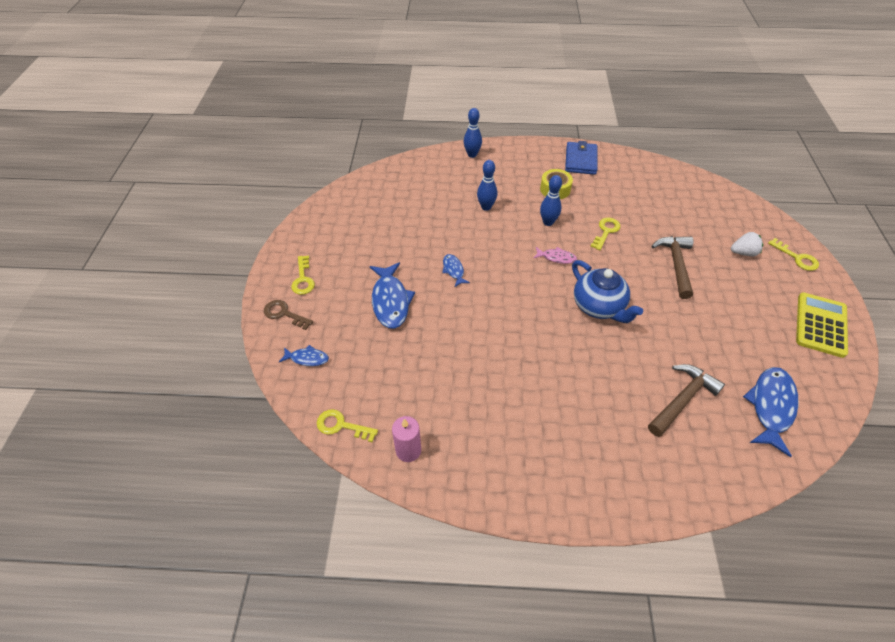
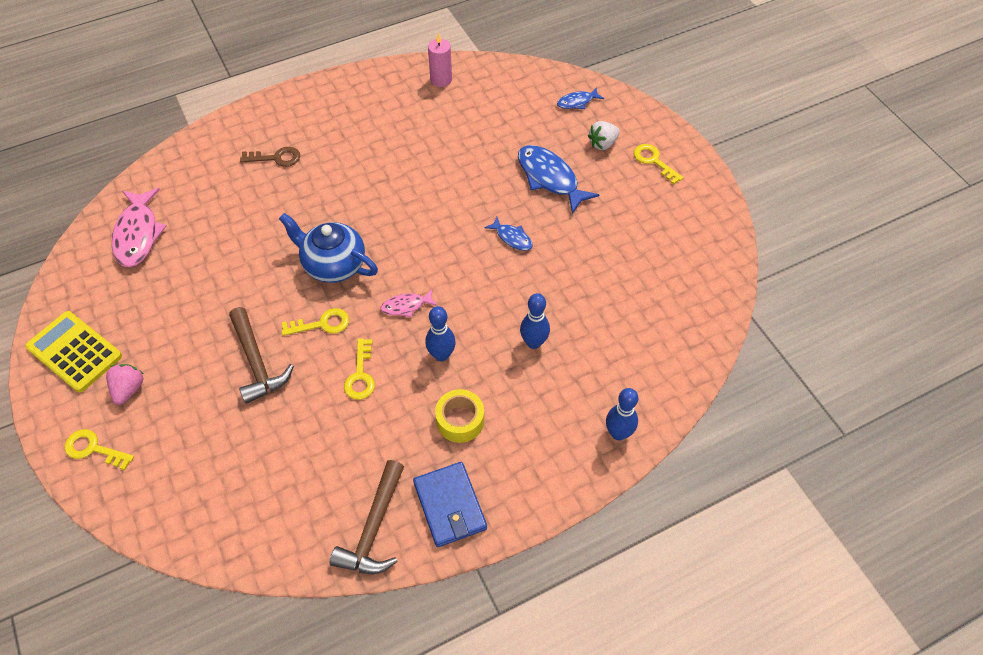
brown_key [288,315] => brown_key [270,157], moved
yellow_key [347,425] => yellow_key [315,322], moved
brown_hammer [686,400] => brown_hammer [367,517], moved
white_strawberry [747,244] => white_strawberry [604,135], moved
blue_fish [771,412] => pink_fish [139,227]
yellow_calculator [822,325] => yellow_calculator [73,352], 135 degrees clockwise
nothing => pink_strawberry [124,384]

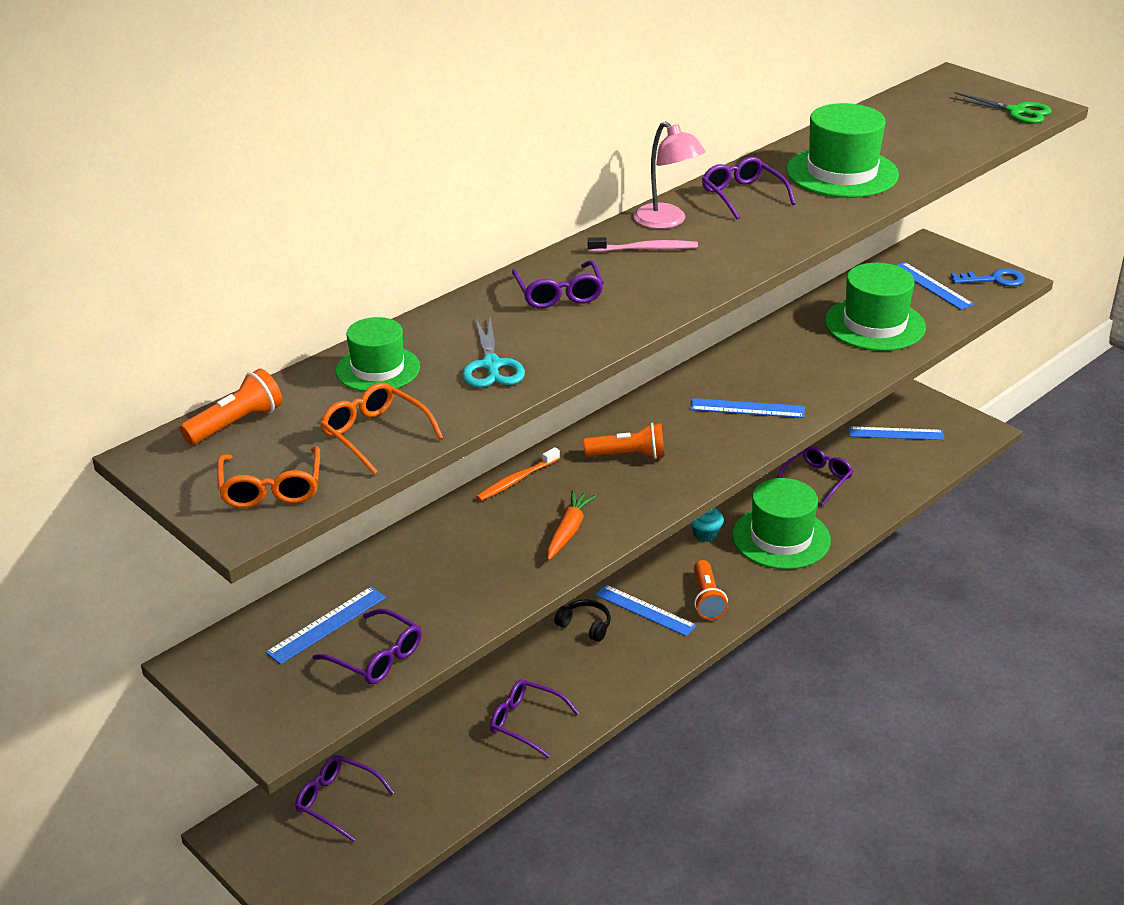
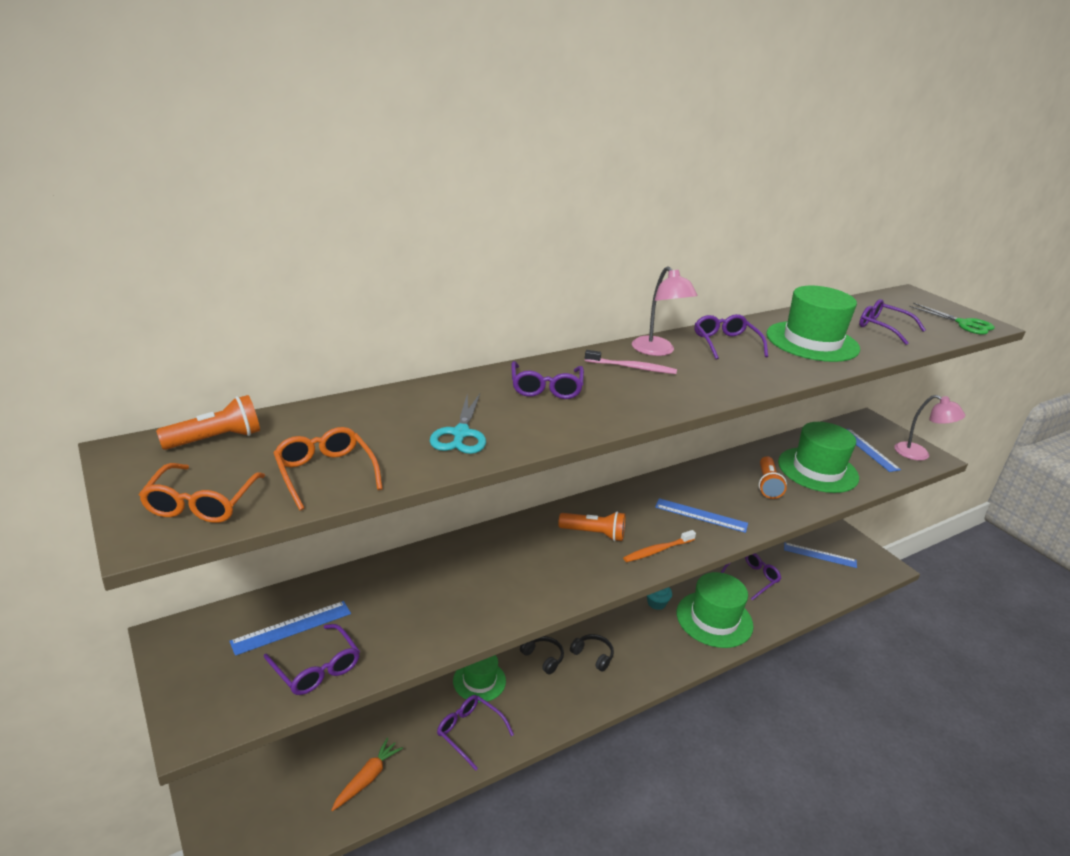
purple_glasses [344,798] => purple_glasses [892,322], moved
green_hat [378,354] => green_hat [479,678], moved
orange_toothbrush [518,474] => orange_toothbrush [659,546], moved
orange_carrot [571,525] => orange_carrot [367,774], moved
blue_ruler [646,610] => black_headphones [592,653]
orange_flashlight [711,590] => orange_flashlight [773,477], moved
blue_key [988,277] => pink_lamp [929,428]

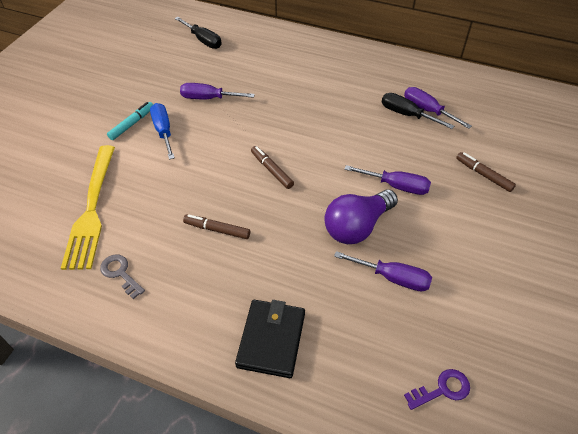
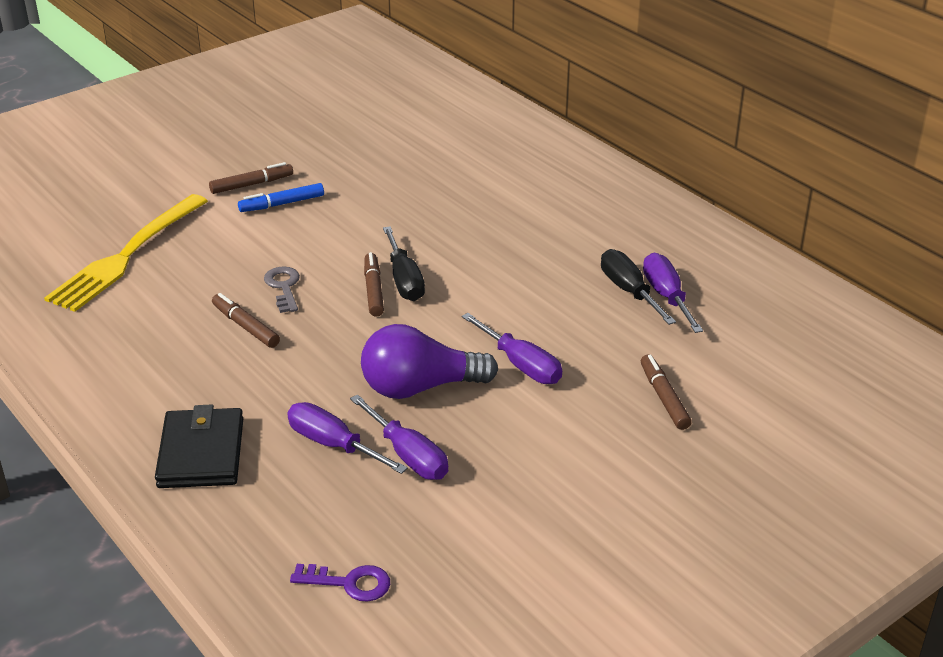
grey_key [122,277] => grey_key [282,290], moved
turquoise_marker [130,121] => brown_marker [251,178]
blue_screwdriver [162,131] => blue_marker [281,197]
black_screwdriver [198,33] => black_screwdriver [404,263], moved
purple_screwdriver [217,91] => purple_screwdriver [347,438], moved
black_wallet [270,339] => black_wallet [199,446], 45 degrees counterclockwise

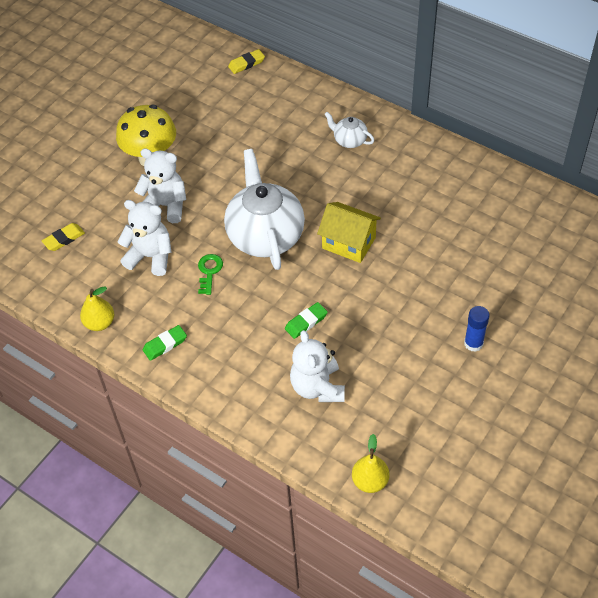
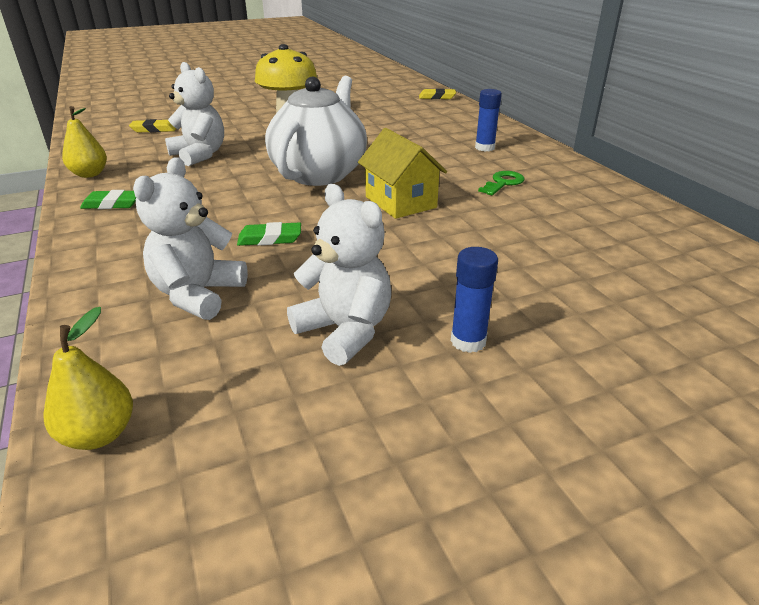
white_teddy_bear [160,185] => white_teddy_bear [339,275], moved
green_key [210,274] => green_key [501,183], moved
white_teapot [349,130] => blue_glue_stick [488,120]

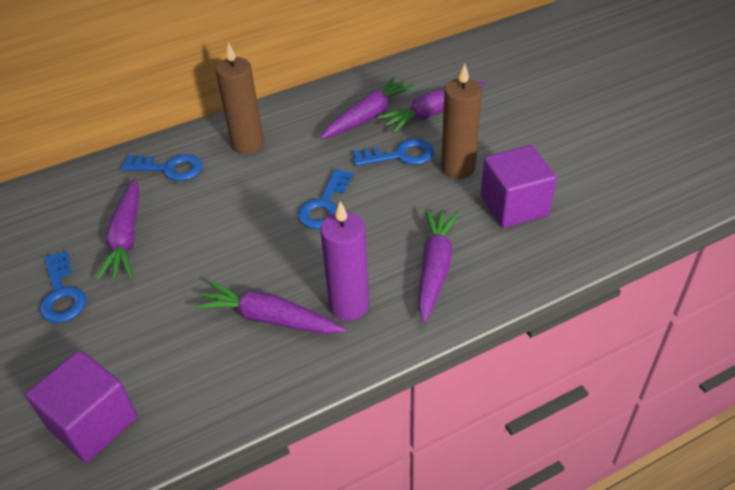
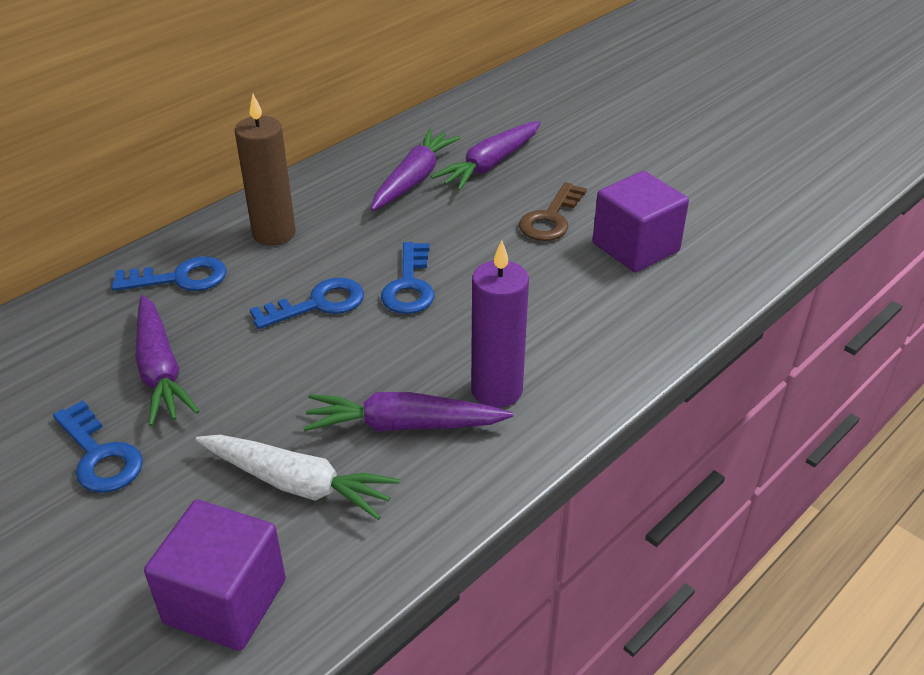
blue_key [393,152] => blue_key [307,303], moved
purple_carrot [438,266] => nothing
brown_candle [461,121] => brown_key [553,211]
nothing => white_carrot [297,477]

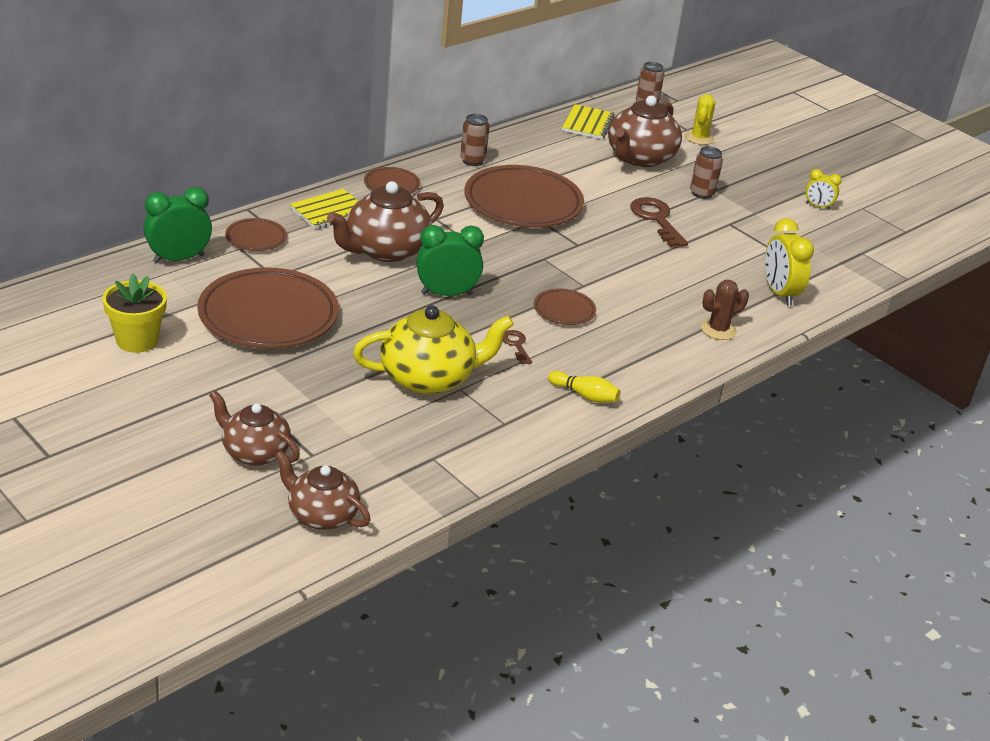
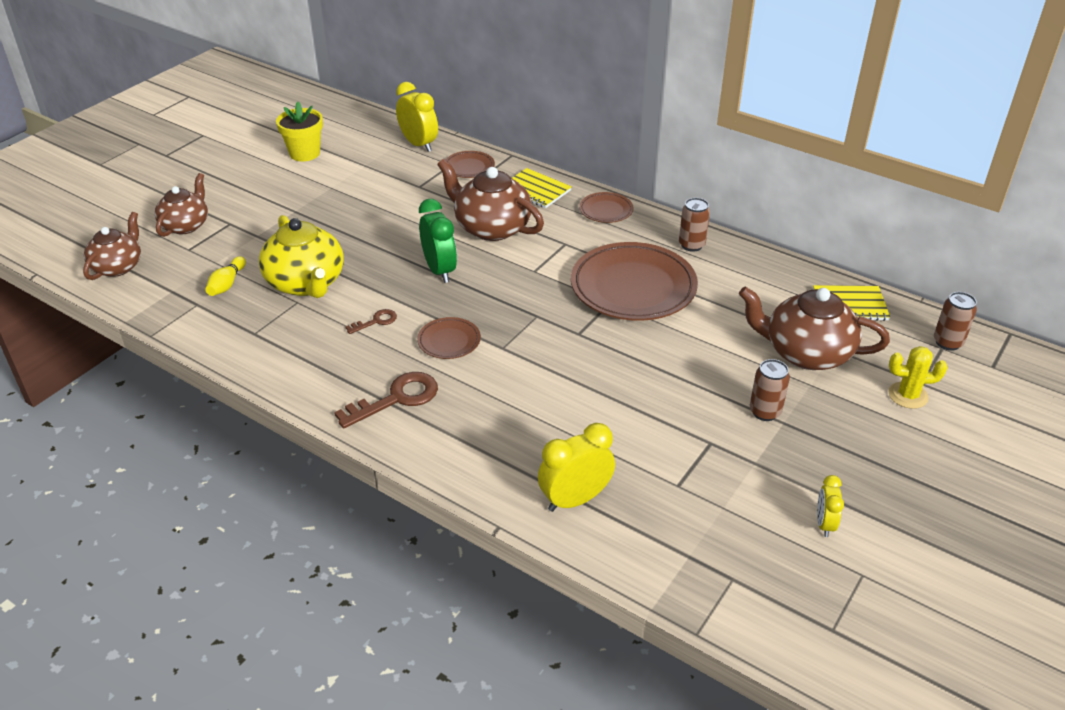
green_clock [177,225] => yellow_clock [417,117]
brown_plate [268,308] => nothing
yellow_bowling_pin [584,387] => yellow_bowling_pin [225,276], moved
brown_key [659,222] => brown_key [386,400], moved
brown_cactus [725,310] => nothing

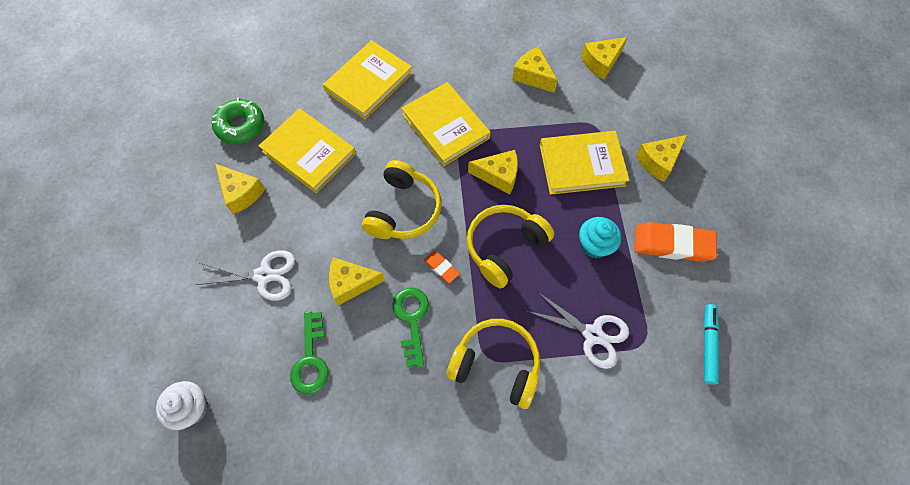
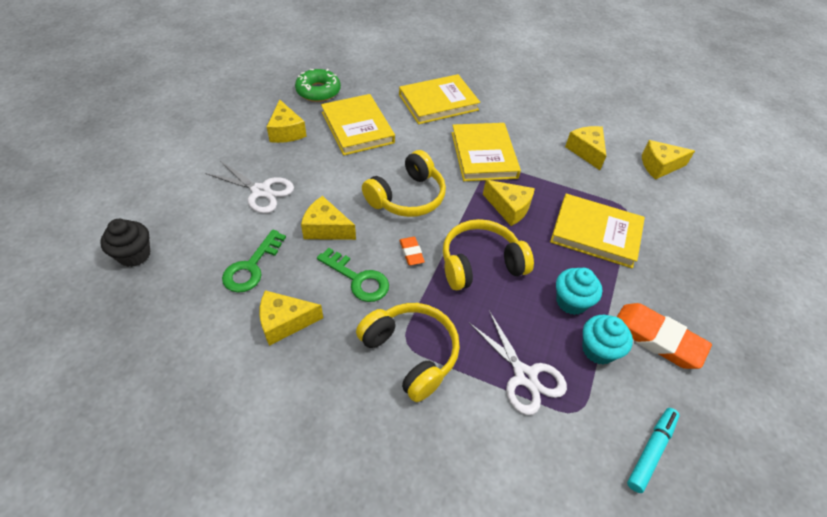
white_cupcake [182,405] => black_cupcake [125,243]
green_key [410,327] => green_key [353,275], 105 degrees clockwise
yellow_cheese [661,158] => yellow_cheese [291,318], moved
nothing => turquoise_cupcake [607,340]

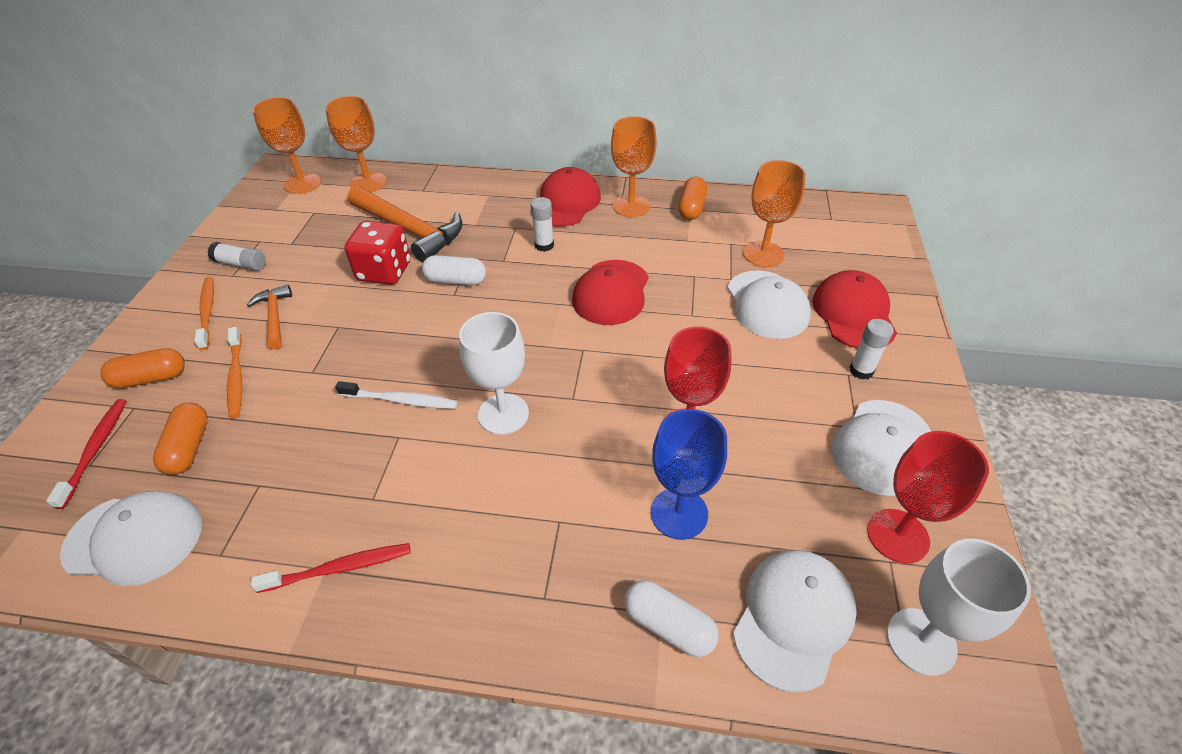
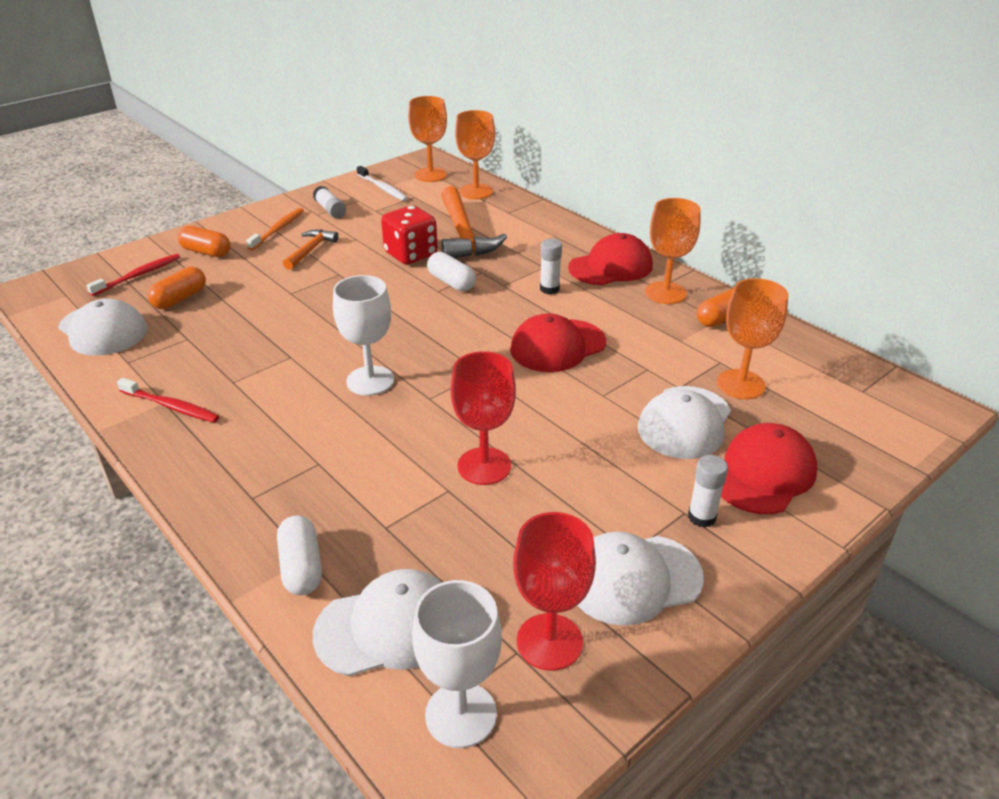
orange_toothbrush [234,372] => nothing
white_toothbrush [396,395] => white_toothbrush [382,183], moved
blue_goblet [689,474] => nothing

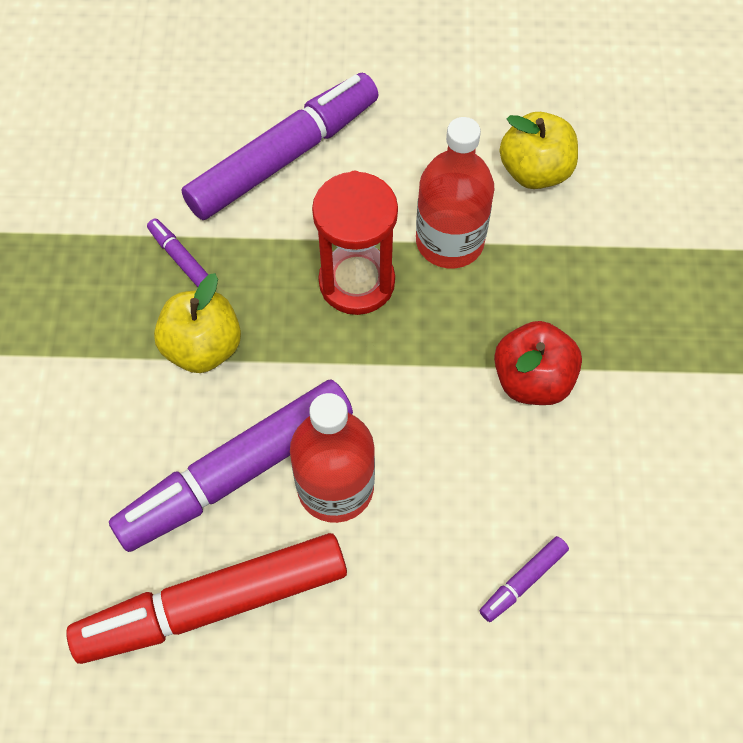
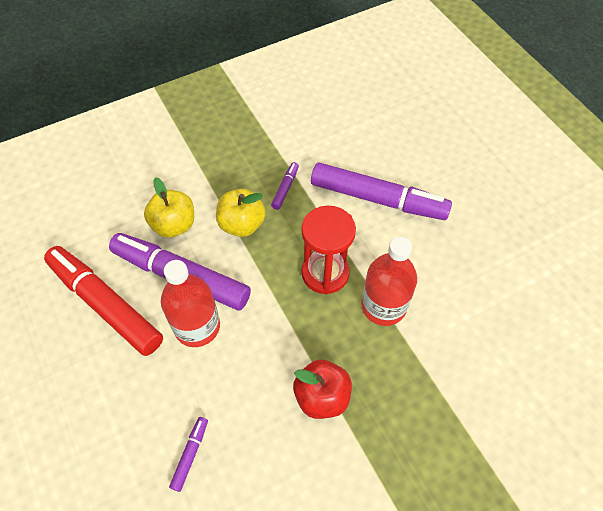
purple_marker [524,579] => purple_marker [188,454], 90 degrees clockwise
yellow_apple [539,150] => yellow_apple [169,207], moved

